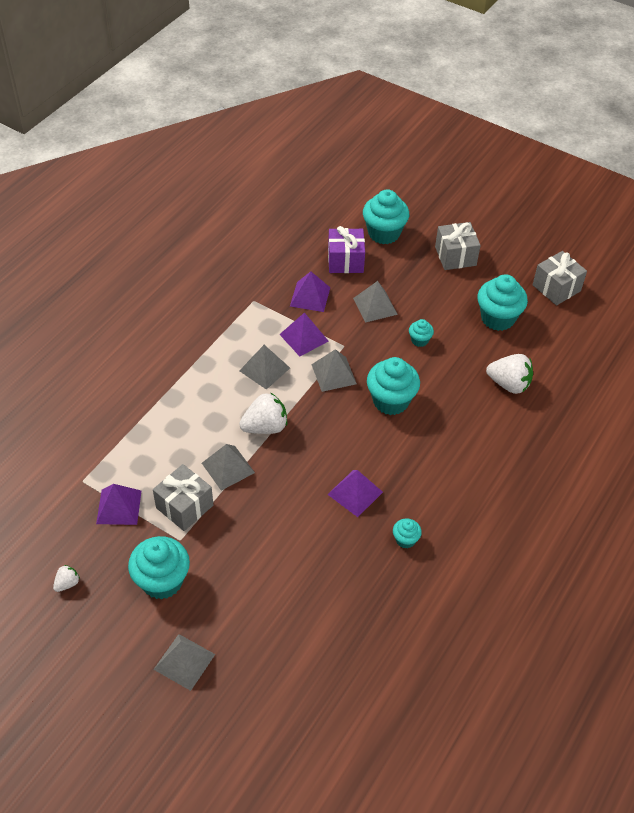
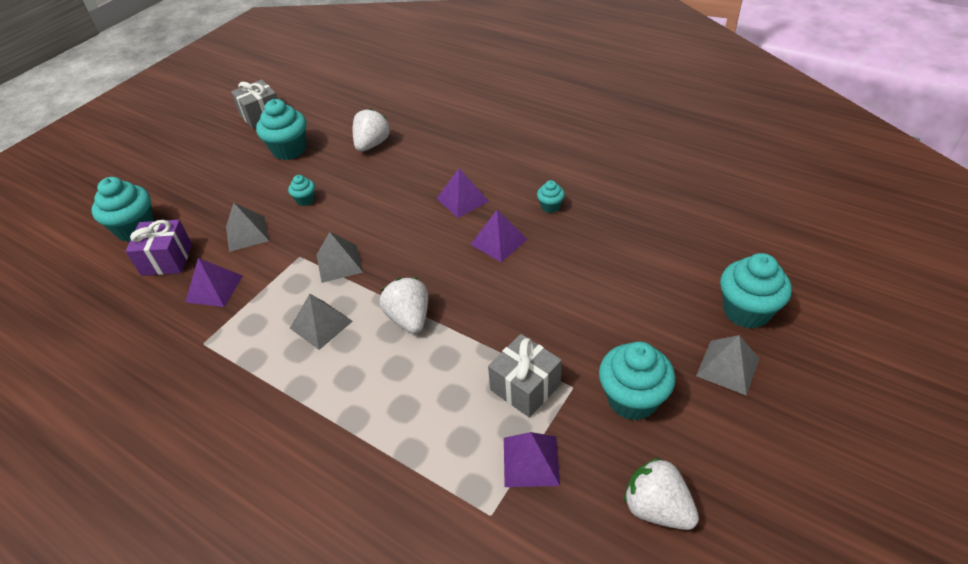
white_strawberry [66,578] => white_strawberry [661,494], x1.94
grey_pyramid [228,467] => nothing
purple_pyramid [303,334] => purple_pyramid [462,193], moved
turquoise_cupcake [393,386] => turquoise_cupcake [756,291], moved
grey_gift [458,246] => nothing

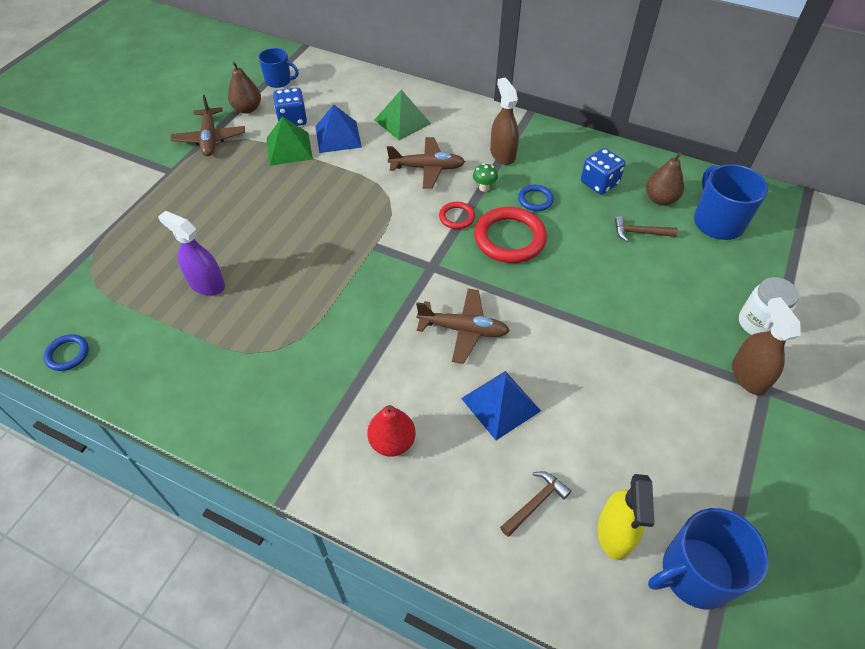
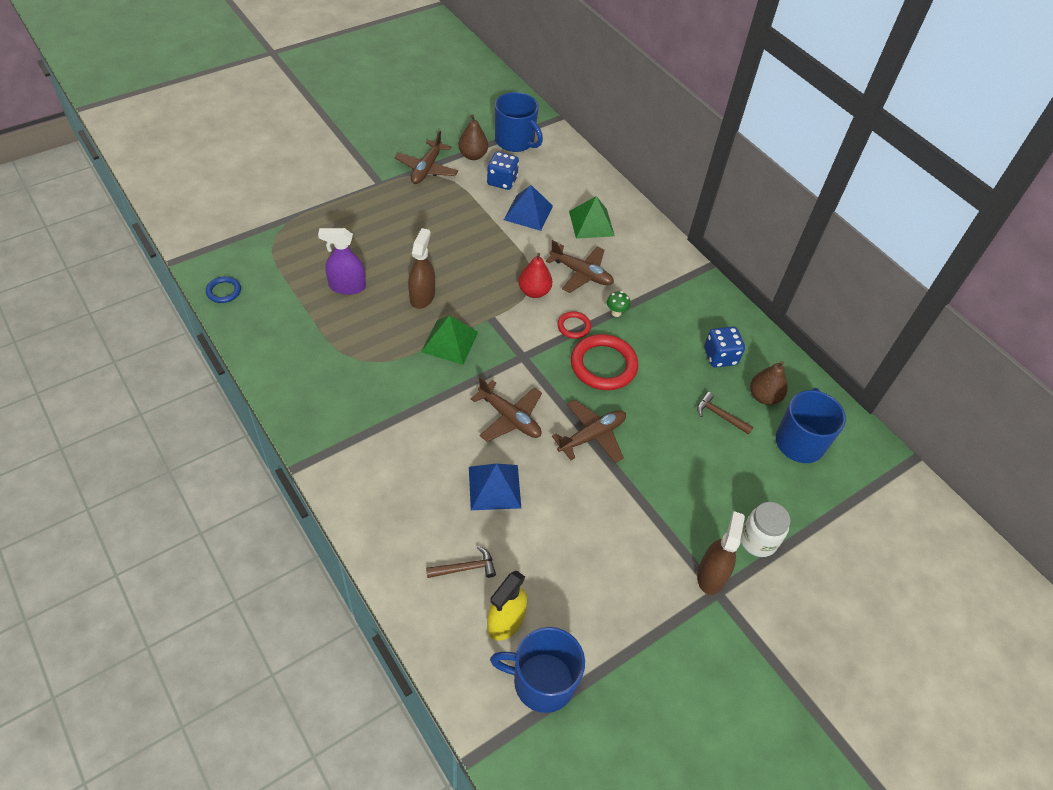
purple_spray_bottle [191,253] => purple_spray_bottle [342,261], 60 degrees counterclockwise
blue_mug [278,68] => blue_mug [519,122], x1.60
green_pyramid [289,141] => green_pyramid [449,340], moved
red_pear [391,431] => red_pear [535,275], moved
brown_spray_bottle [504,121] => brown_spray_bottle [421,268], moved
blue_ring [536,198] => nothing
nothing => brown_plane [589,431]

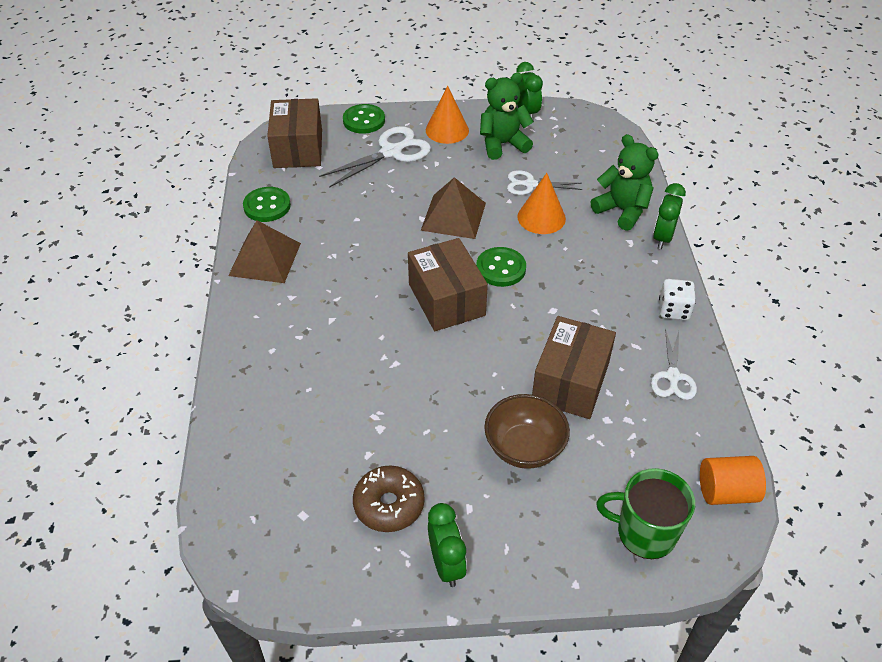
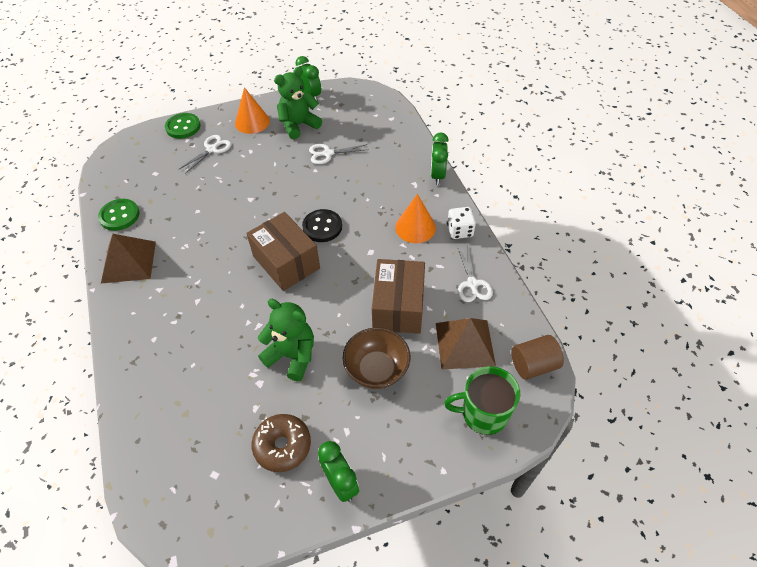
brown_box [294,133] => nothing
white_scissors [375,157] => white_scissors [205,154], x0.62
brown_pyramid [453,208] => brown_pyramid [466,343], moved
green_button [501,267] => black_button [322,225]
orange_cone [542,203] => orange_cone [415,218], moved
green_teddy_bear [625,182] => green_teddy_bear [286,340], moved
orange_cylinder [733,480] => brown_cylinder [537,357]

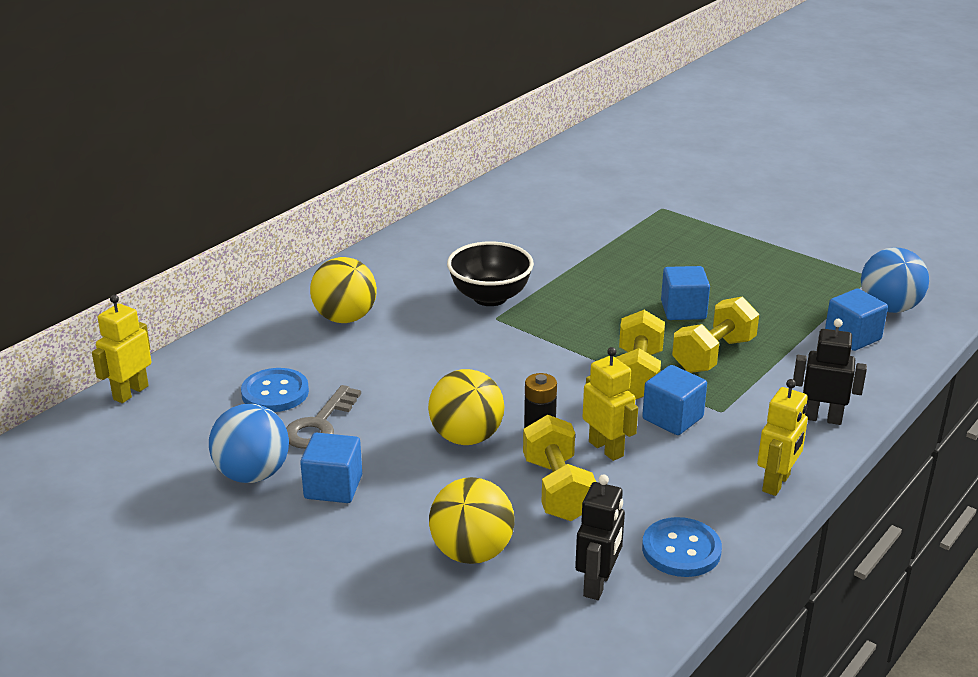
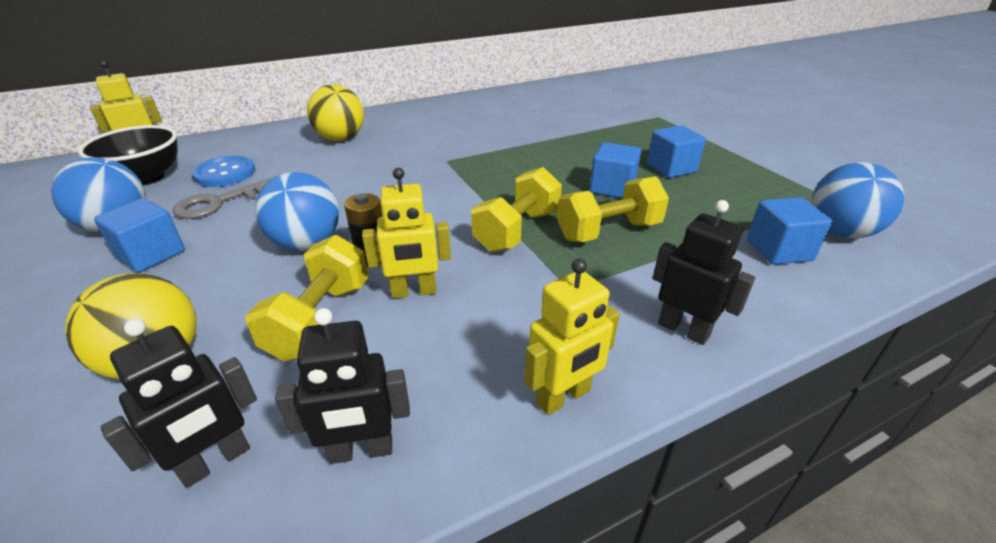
yellow_ball [466,407] => blue_ball [297,211]
black_bowl [490,273] => black_bowl [128,155], moved
yellow_robot [610,404] => yellow_robot [406,233], 90 degrees clockwise
blue_cube [674,400] => blue_cube [676,151], moved
blue_button [682,547] => black_robot [342,386]

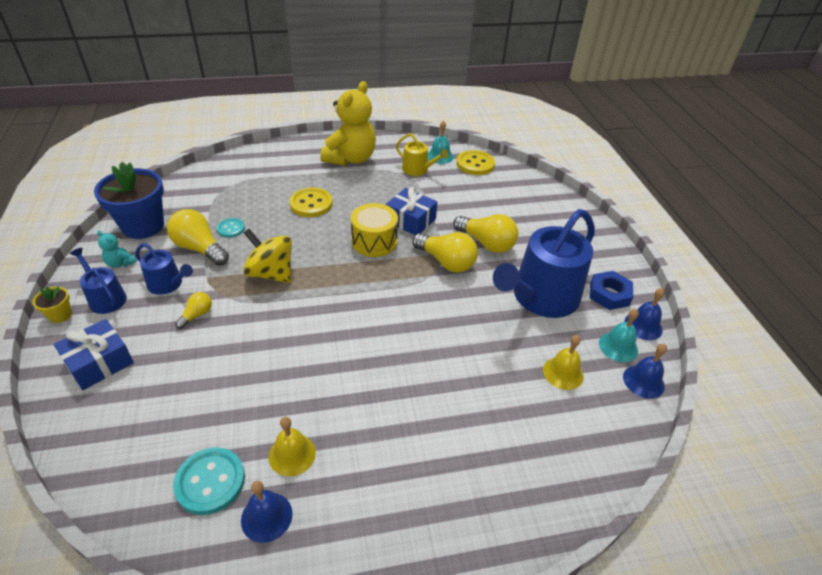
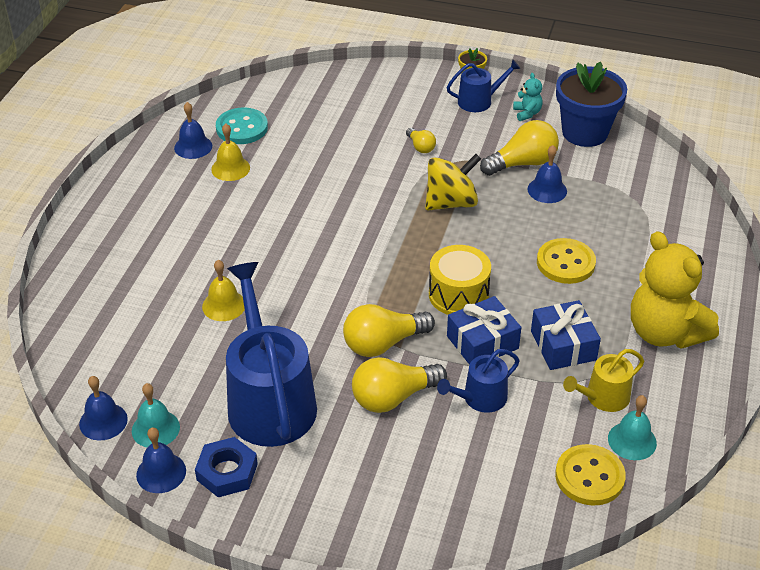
blue_gift [94,354] => blue_gift [566,335], moved
turquoise_teddy_bear [117,249] => turquoise_teddy_bear [528,97], 105 degrees clockwise
blue_watering_can [164,269] => blue_watering_can [478,381], moved
turquoise_button [231,228] => blue_bell [547,174]
yellow_bell [563,362] => yellow_bell [223,290], moved

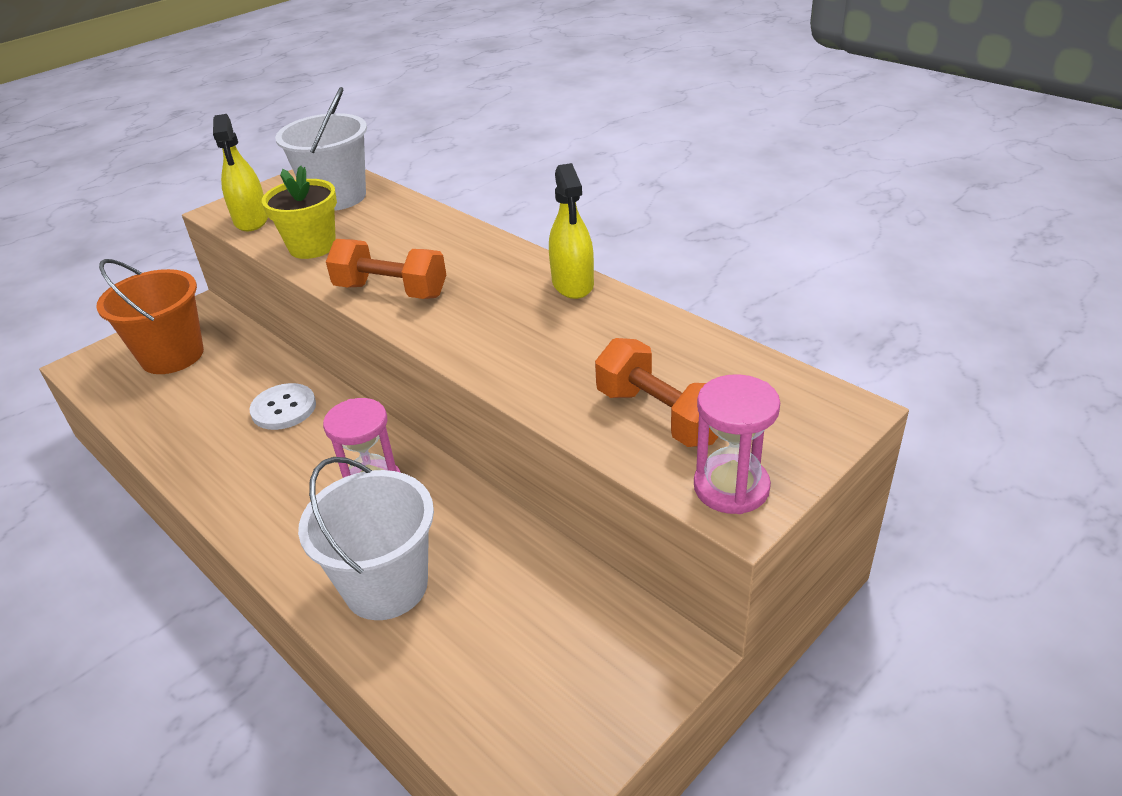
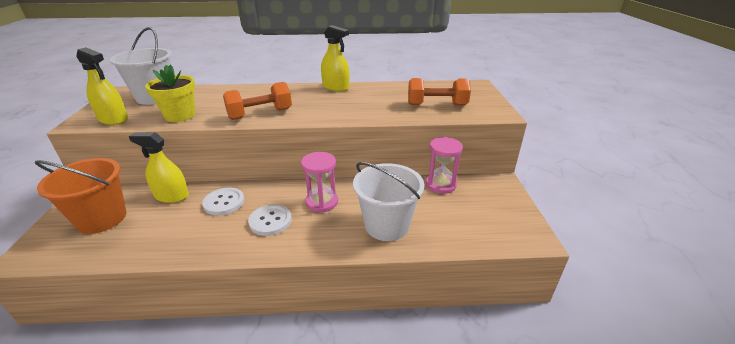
pink_hourglass [737,444] => pink_hourglass [444,165], moved
nothing => yellow_spray_bottle [159,167]
nothing => white_button [270,220]

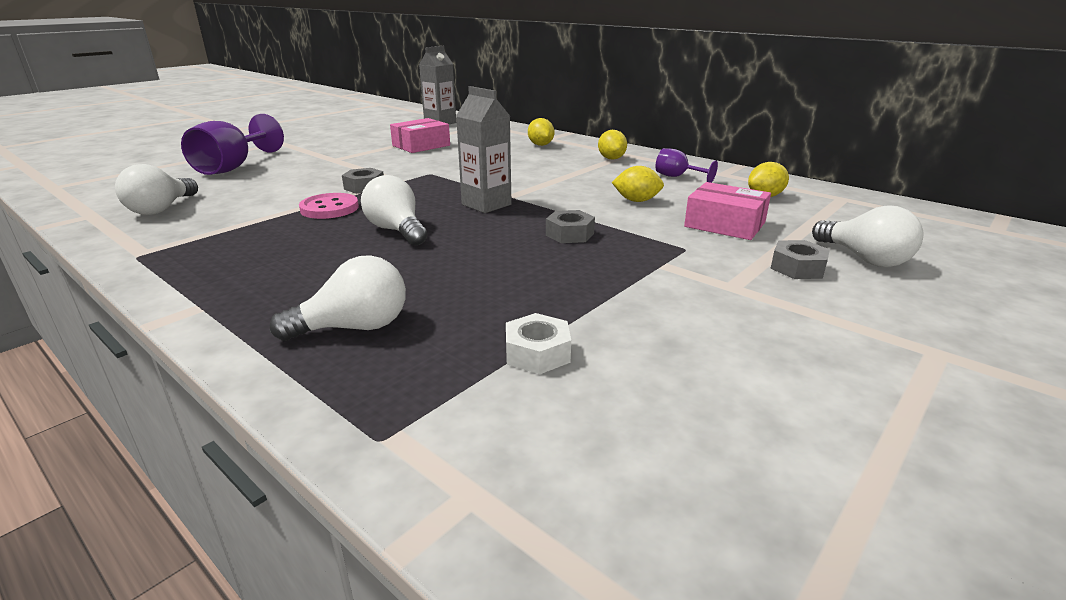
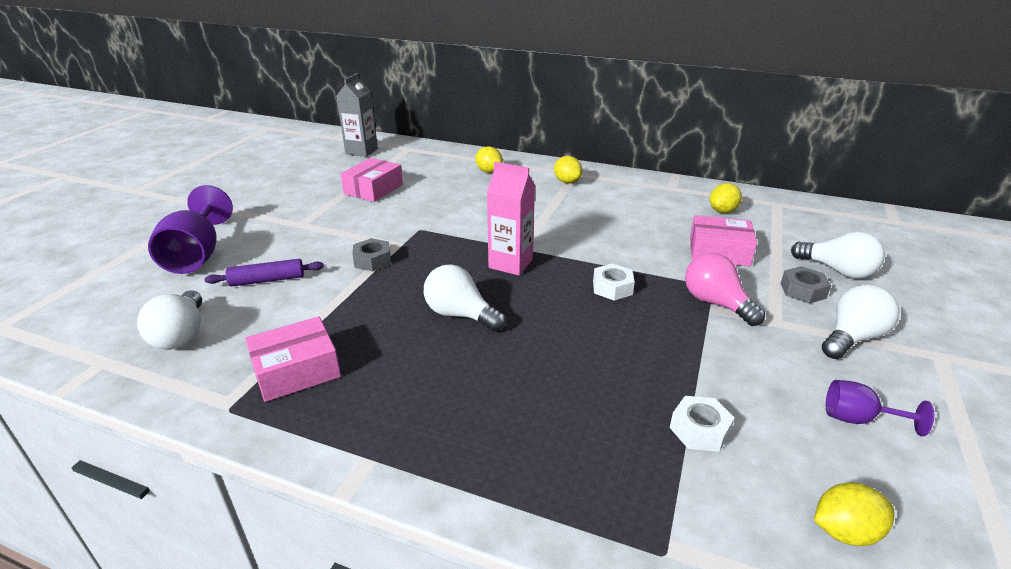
white_light_bulb [338,298] => white_light_bulb [861,322], moved
pink_button [329,206] => nothing
grey_carton [484,149] => pink_carton [511,218]
grey_nut [570,226] => white_nut [614,282]
yellow_lemon [638,184] => yellow_lemon [854,514], moved
purple_goblet [686,165] => purple_goblet [880,408], moved
nothing => purple_rolling_pin [264,273]
nothing => pink_box [293,359]
nothing => pink_light_bulb [725,289]

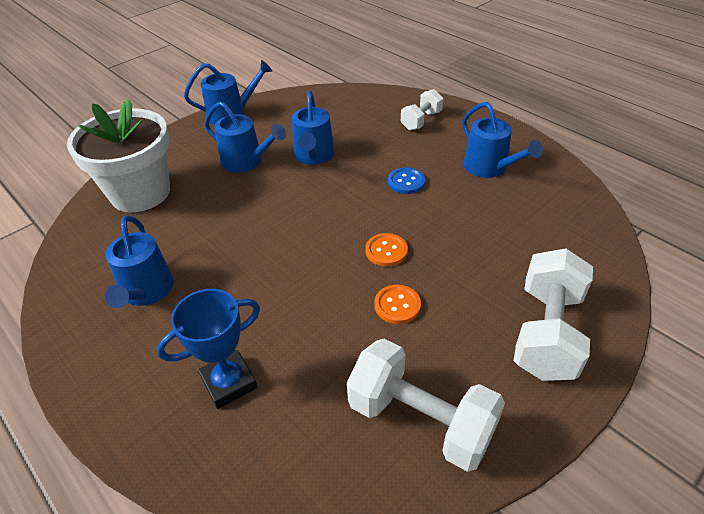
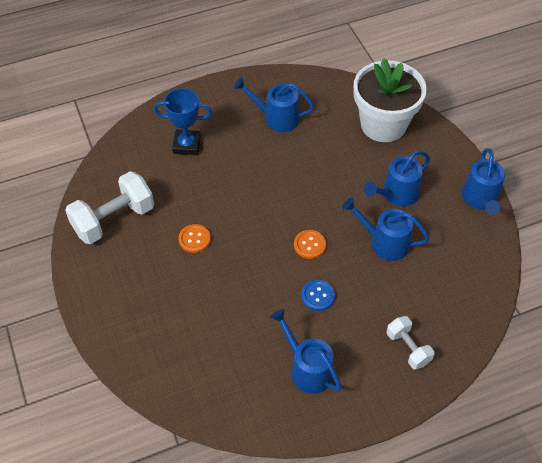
blue_trophy [208,349] => blue_trophy [183,121], 75 degrees counterclockwise
orange_button [386,250] => orange_button [310,244], moved
blue_watering_can [502,140] => blue_watering_can [306,351], 60 degrees clockwise
white_dumbbell [553,314] => nothing

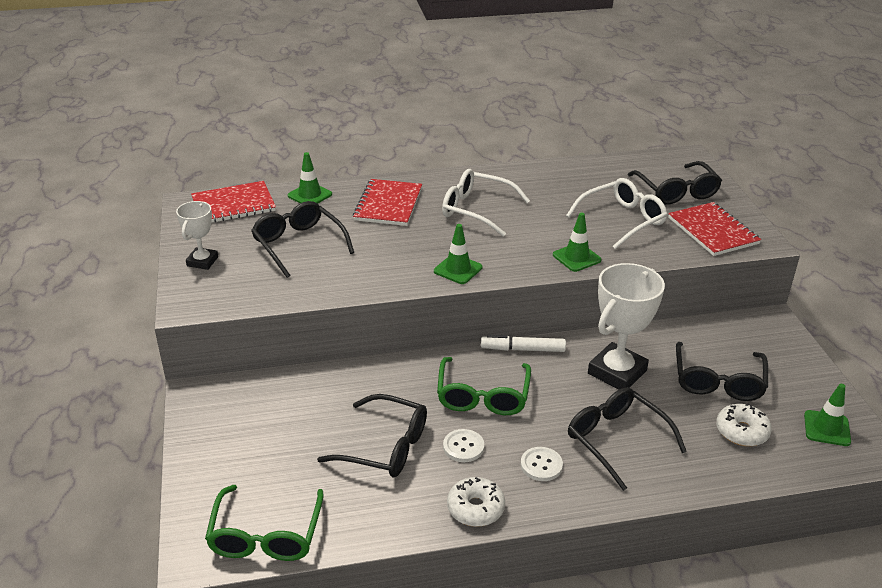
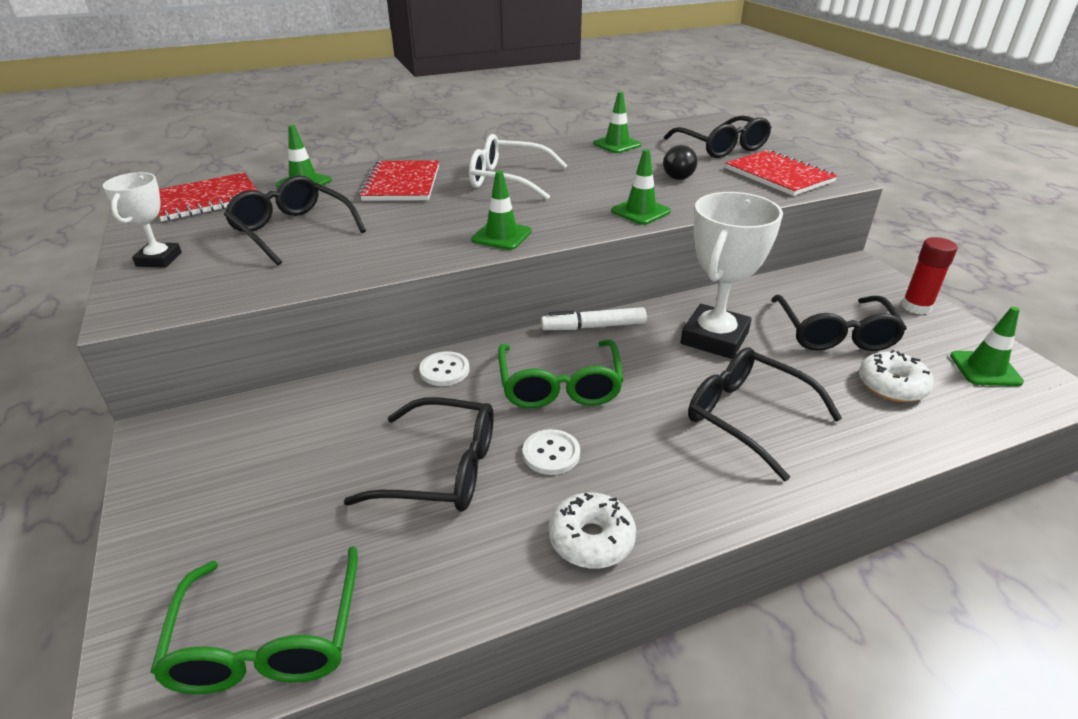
white_button [542,464] => white_button [444,368], moved
white_glasses [616,213] => black_light_bulb [680,162]
nothing => green_traffic_cone [617,122]
nothing => red_glue_stick [930,276]

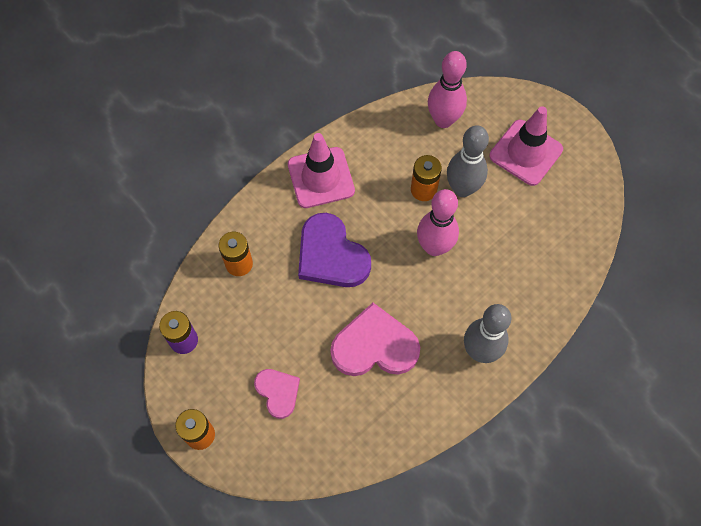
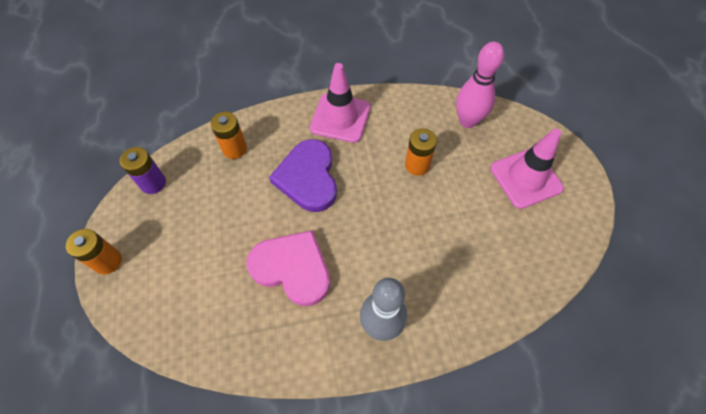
pink_heart [277,394] => nothing
pink_bowling_pin [438,222] => nothing
grey_bowling_pin [468,161] => nothing

